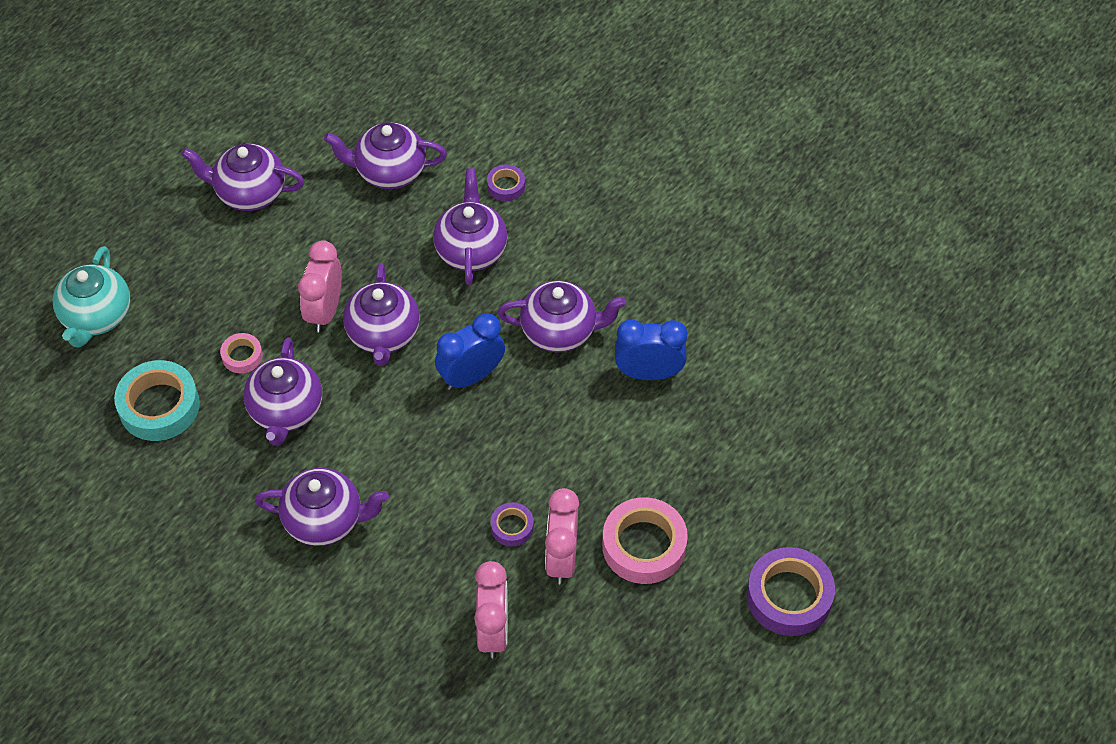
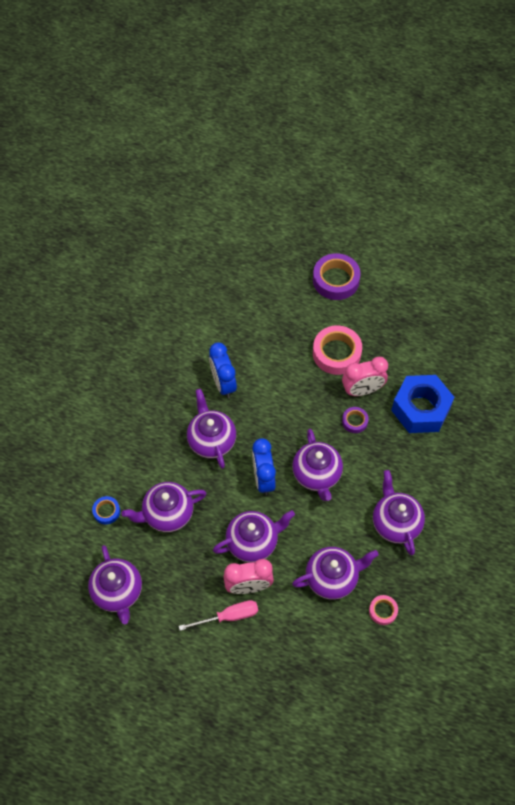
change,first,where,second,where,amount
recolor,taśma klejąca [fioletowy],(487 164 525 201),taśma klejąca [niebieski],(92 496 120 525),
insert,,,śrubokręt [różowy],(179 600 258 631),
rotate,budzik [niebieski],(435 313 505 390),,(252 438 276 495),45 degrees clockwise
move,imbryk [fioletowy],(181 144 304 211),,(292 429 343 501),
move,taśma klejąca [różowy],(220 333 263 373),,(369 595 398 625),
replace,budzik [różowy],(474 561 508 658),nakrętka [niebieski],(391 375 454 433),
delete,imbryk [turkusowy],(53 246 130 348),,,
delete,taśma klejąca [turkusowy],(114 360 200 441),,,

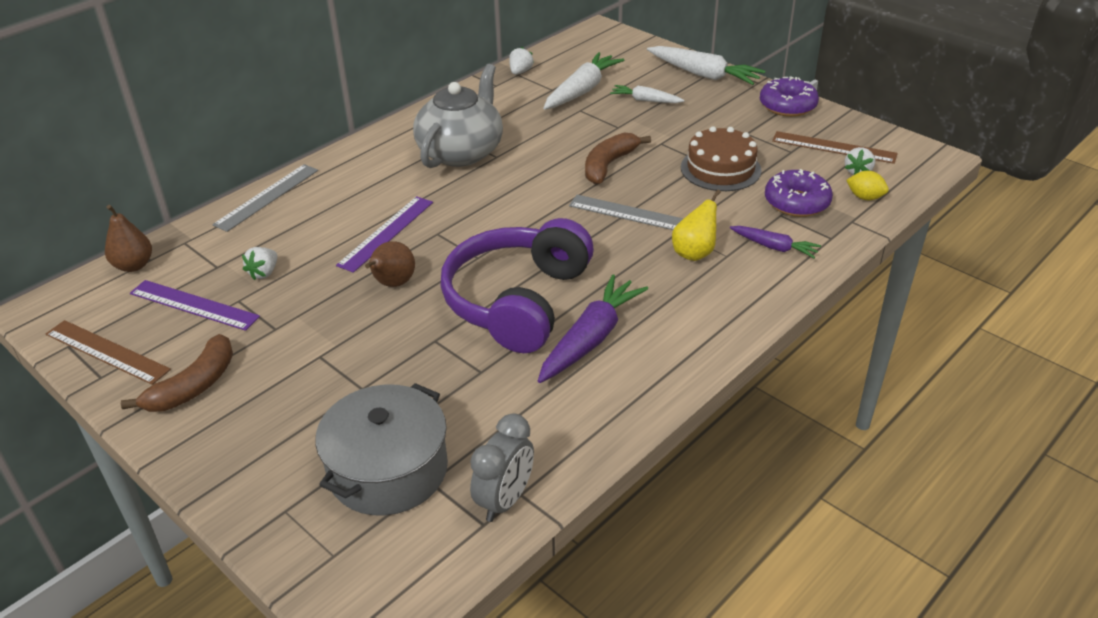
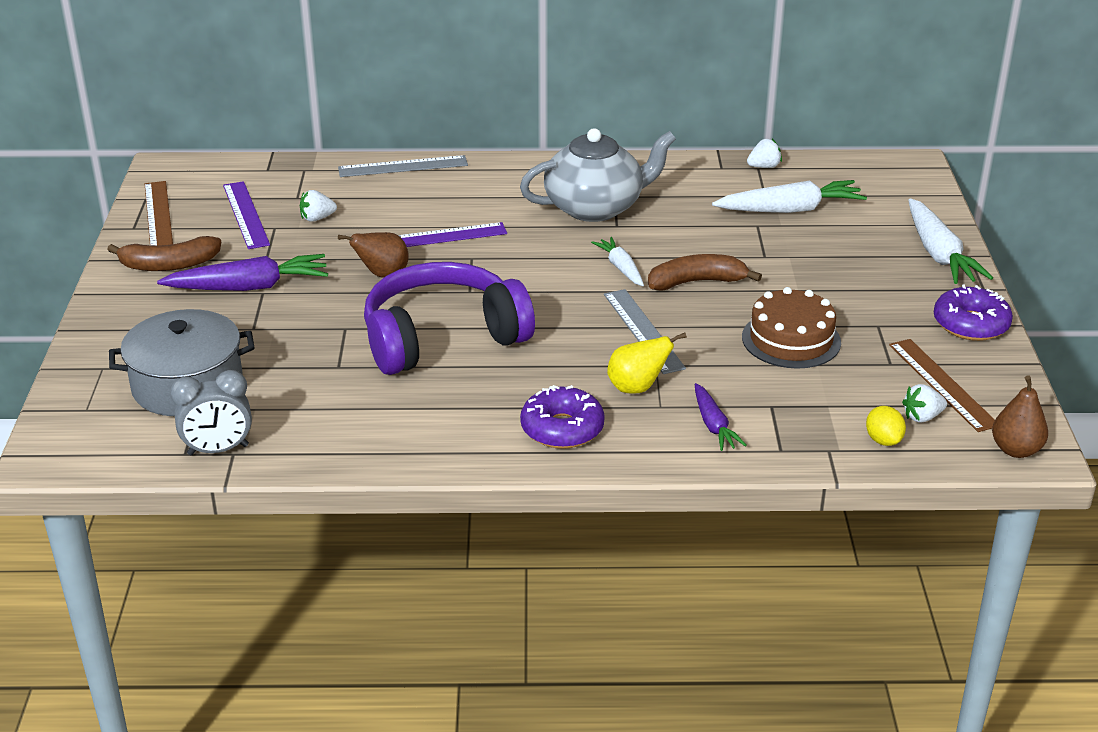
change,first,where,second,where,amount
move,marchewka [fioletowy],(538 274 648 383),,(157 254 328 291),
move,donut [fioletowy],(765 169 833 217),,(520 385 605 449),
move,marchewka [biały],(610 85 684 103),,(591 237 644 286),
move,gruszka [brązowy],(105 205 152 272),,(992 375 1048 458),

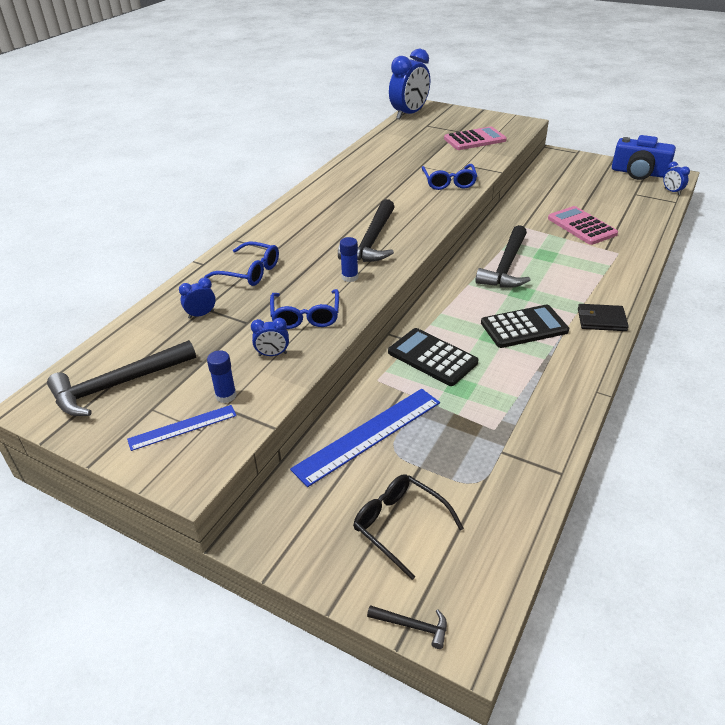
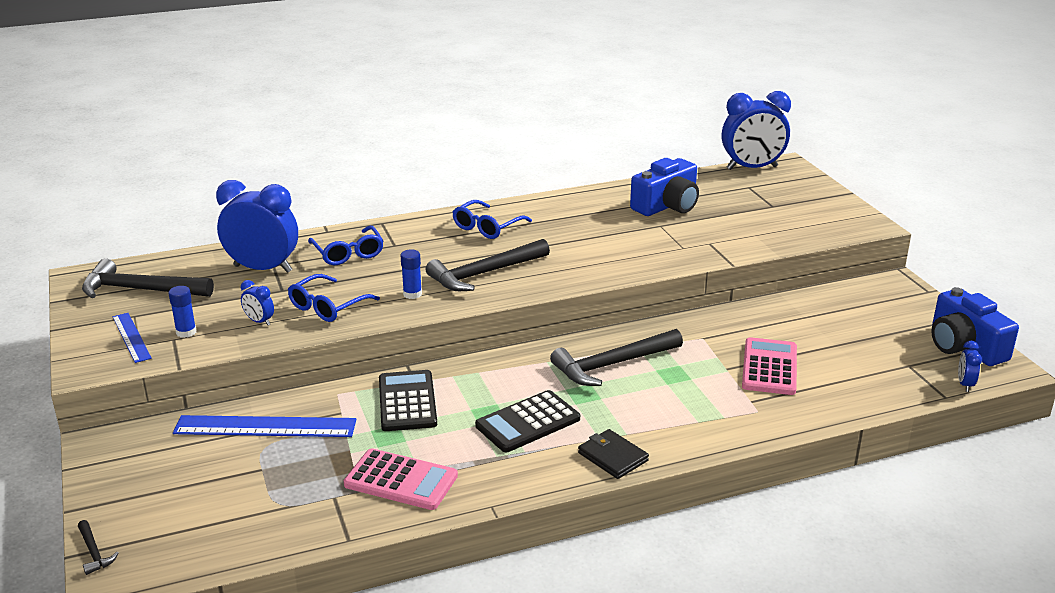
change,first,where,second,where,amount
rotate,linijka [niebieski],(127 405 236 451),,(113 313 152 363),45 degrees clockwise
resize,budzik [niebieski],(179 278 216 319),,(216 180 298 273),x2.33
move,kalkulator [różowy],(444 127 507 150),,(344 448 458 510),
move,okulary [niebieski],(422 164 477 190),,(452 200 532 239),
rotate,kalkulator [czarny],(481 305 569 348),,(475 390 580 452),120 degrees clockwise
insert,,,aparat fotograficzny [niebieski],(630 158 699 216),
delete,okulary [czarny],(354 474 464 580),,,

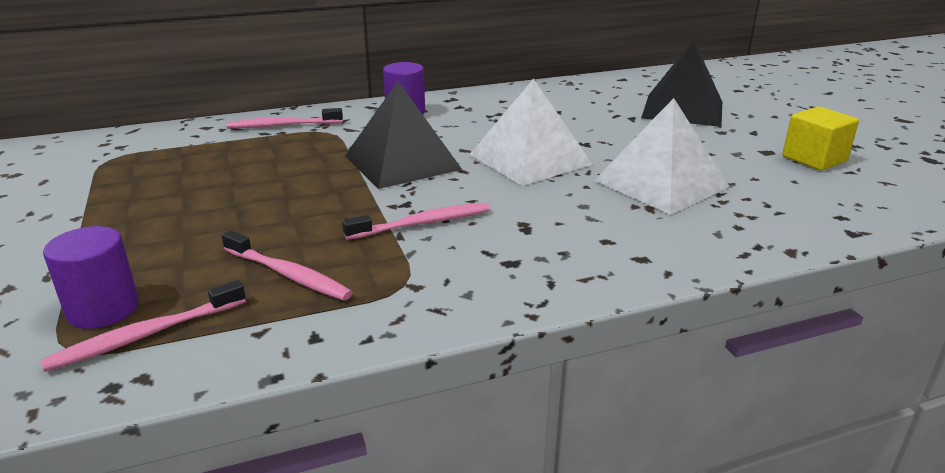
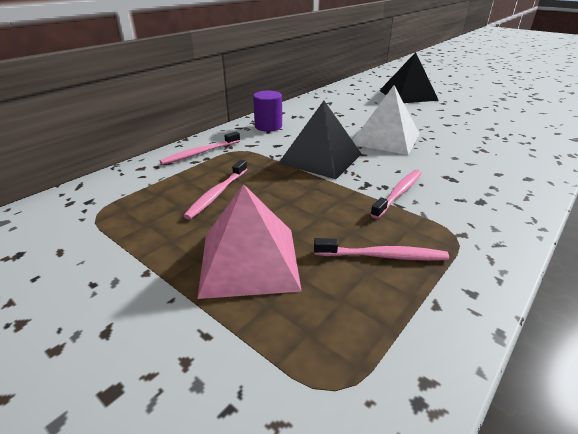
change,first,where,second,where,amount
move,szczoteczka do zębów [różowy],(40 280 246 372),,(183 160 247 220),
insert,,,piramida [różowy],(197 184 302 299),
delete,walec [fioletowy],(43 226 139 329),,,
delete,piramida [biały],(594 98 730 215),,,
delete,sześcian [żółty],(782 106 859 171),,,

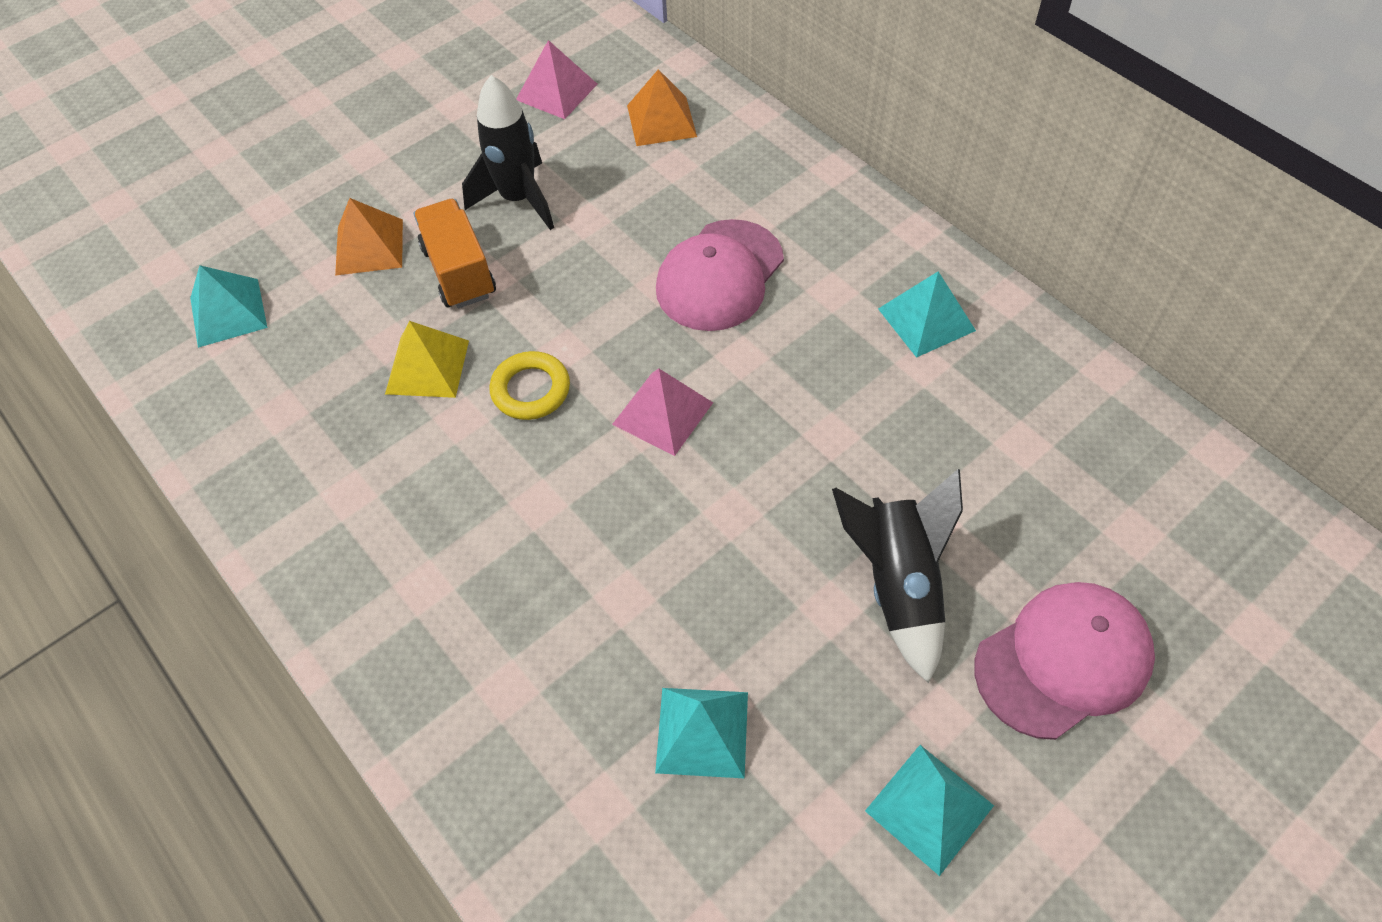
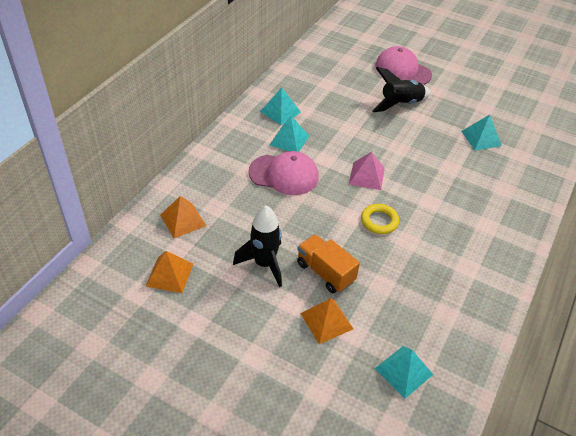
change,first,where,second,where,amount
recolor,piramida [różowy],(516 40 597 119),piramida [pomarańczowy],(146 251 193 293),
move,piramida [turkusowy],(865 745 994 876),,(269 116 309 152),
rotate,ciężarówka [pomarańczowy],(414 199 496 308),,(297 234 360 293),90 degrees clockwise
delete,piramida [żółty],(385 321 469 398),,,

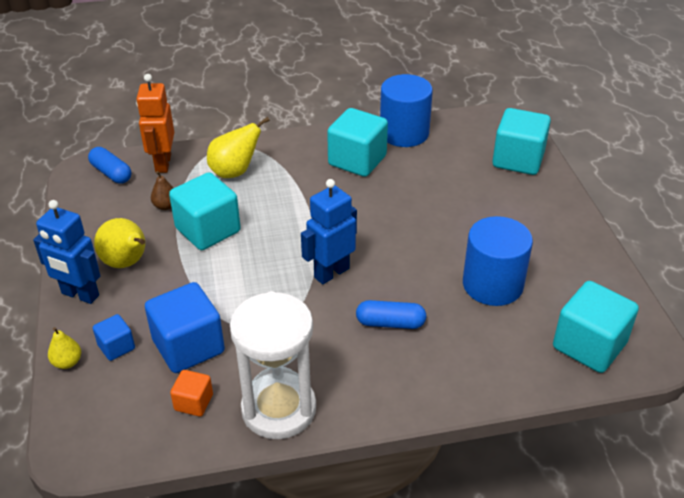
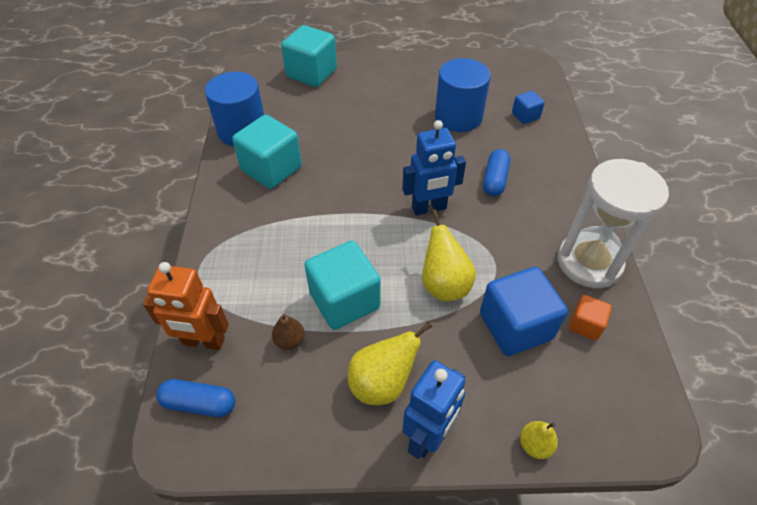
change,first,where,second,where,amount
rotate,kapsułka [niebieski],(88 147 131 184),,(156 379 235 417),45 degrees clockwise
rotate,robot [niebieski],(301 179 357 284),,(402 120 466 216),75 degrees counterclockwise
move,gruszka [żółty],(207 117 270 178),,(422 209 476 301),
move,sześcian [niebieski],(93 314 135 361),,(512 91 545 124),
delete,sześcian [turkusowy],(553 281 639 373),,,

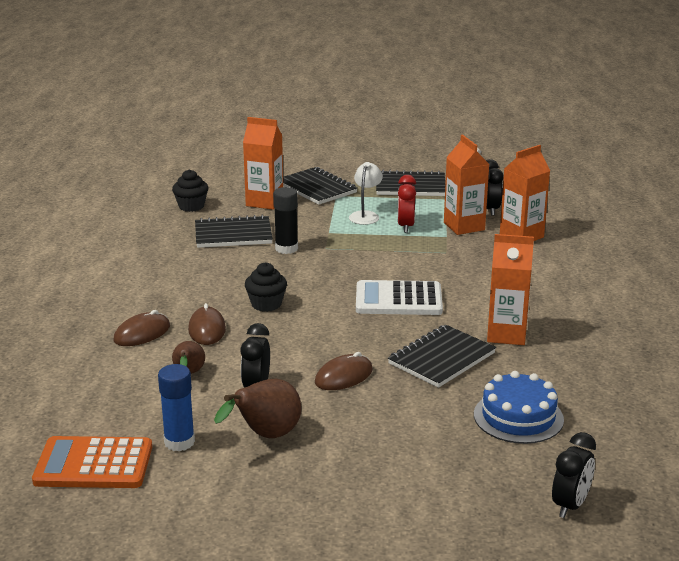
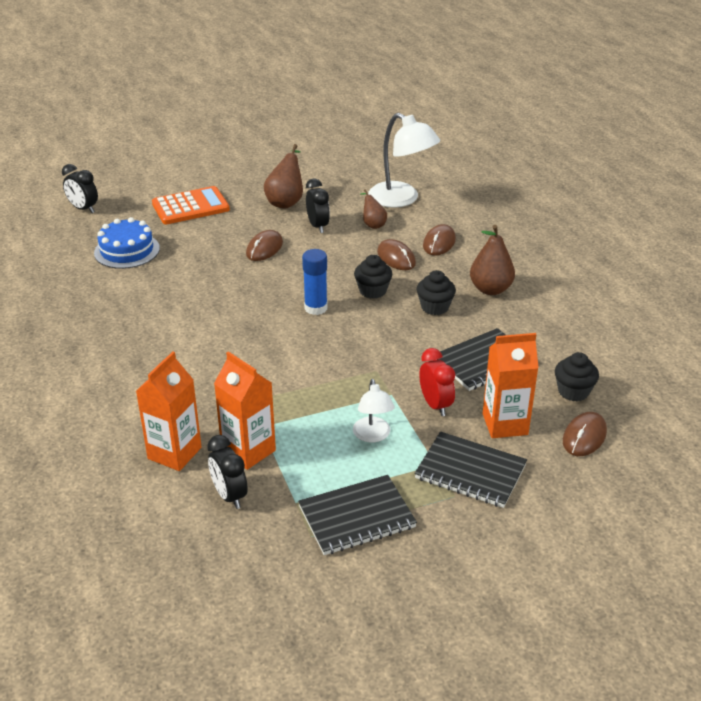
change,first,where,second,where,amount
rotate,budzik [czarny],(552 432 596 518),,(62 164 98 213),60 degrees counterclockwise
move,kalkulator [pomarańczowy],(32 436 152 488),,(152 186 230 224),
move,klej w sztyfcie [niebieski],(158 364 195 451),,(302 249 328 315),
insert,,,lampka [biały],(368 113 440 208),
insert,,,muffinka [czarny],(416 270 456 315),
move,budzik [czerwony],(398 175 416 233),,(419 348 455 416),
insert,,,gruszka [brązowy],(470 225 515 295),
insert,,,myszka [brązowy],(563 412 607 456),
delete,klej w sztyfcie [czarny],(273 187 298 254),,,
delete,kalkulator [biały],(356 280 443 315),,,
delete,zeszyt [czarny],(388 325 496 388),,,
delete,karton mleka [pomarańczowy],(487 234 534 345),,,

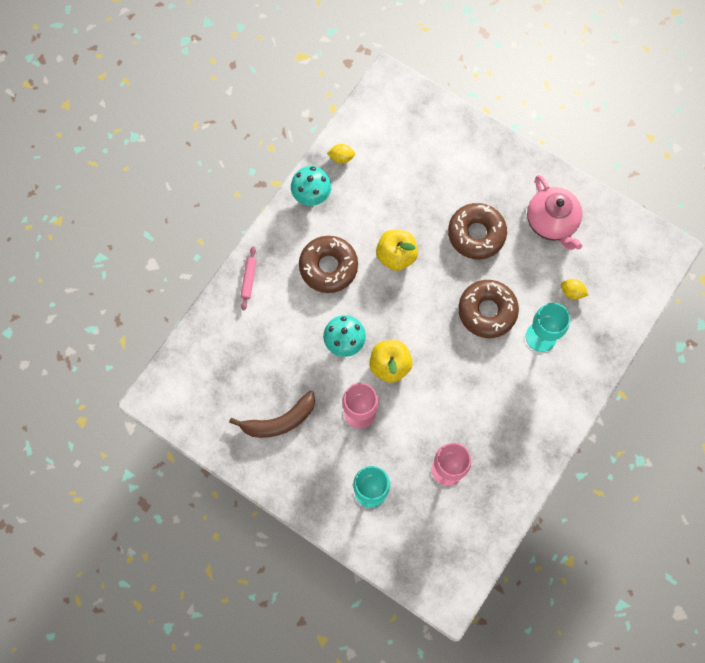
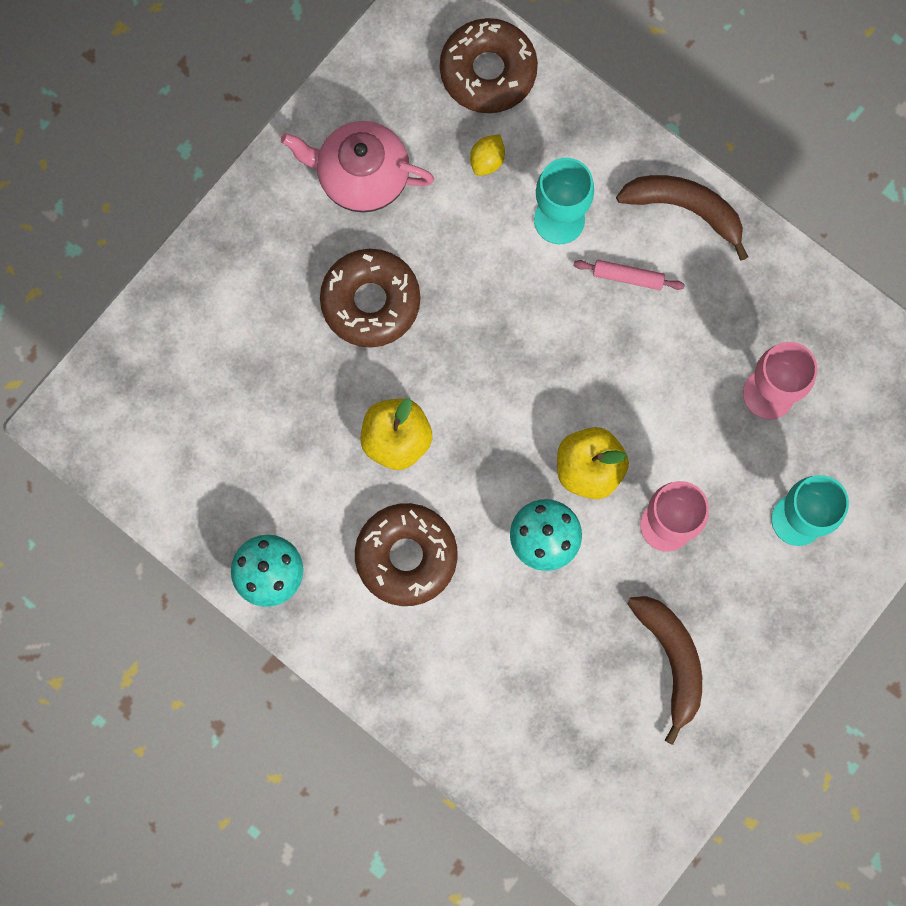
change,first,where,second,where,amount
rotate,imbryk [różowy],(527 175 582 250),,(281 121 434 213),150 degrees counterclockwise
move,donut [brązowy],(458 280 519 338),,(440 18 538 113),
move,wałek do ciasta [różowy],(240 246 257 310),,(574 260 685 290),
insert,,,banan [brązowy],(616 175 748 261),
delete,cytryna [żółty],(327 144 355 164),,,

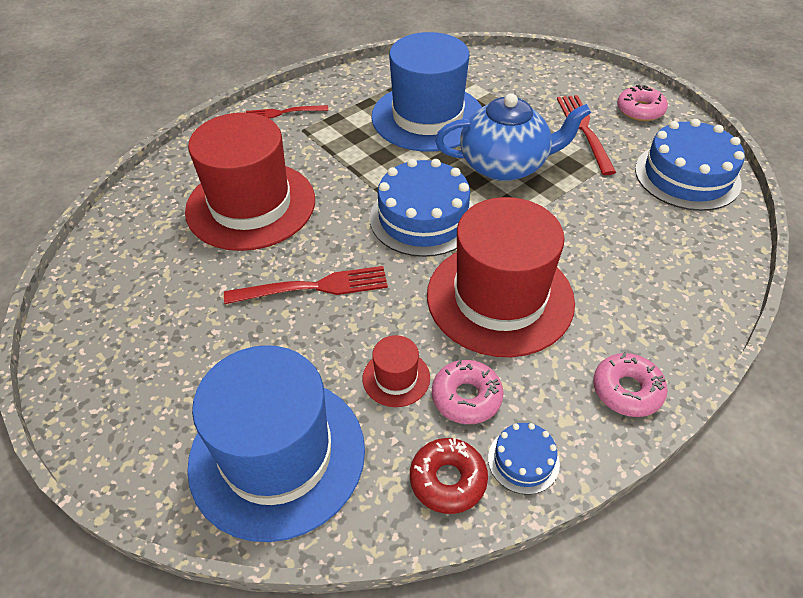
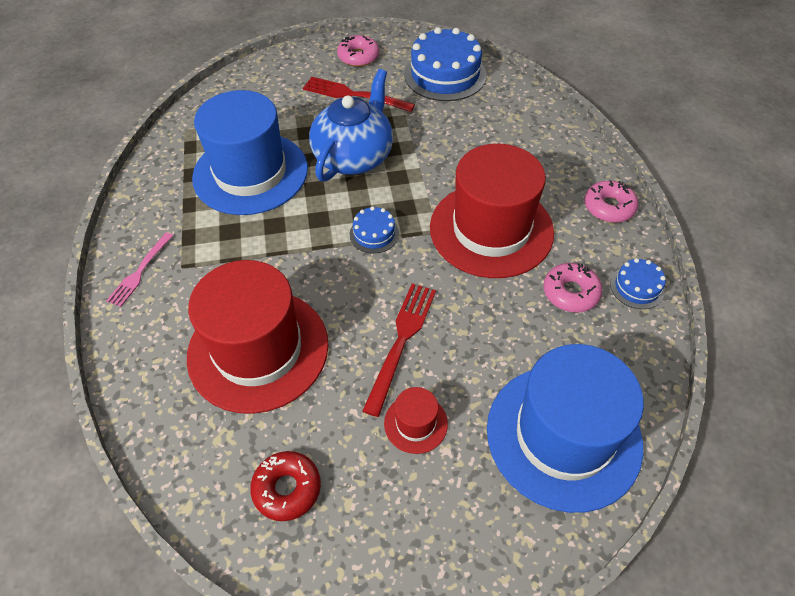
change,first,where,second,where,amount
recolor,widelec [czerwony],(246 105 328 119),widelec [różowy],(107 232 173 307),
move,donut [czerwony],(410 438 488 514),,(250 451 321 521),
resize,tort [niebieski],(370 159 474 257),,(350 206 399 253),x0.49
move,kapelusz [czerwony],(363 335 430 407),,(384 387 448 454),

